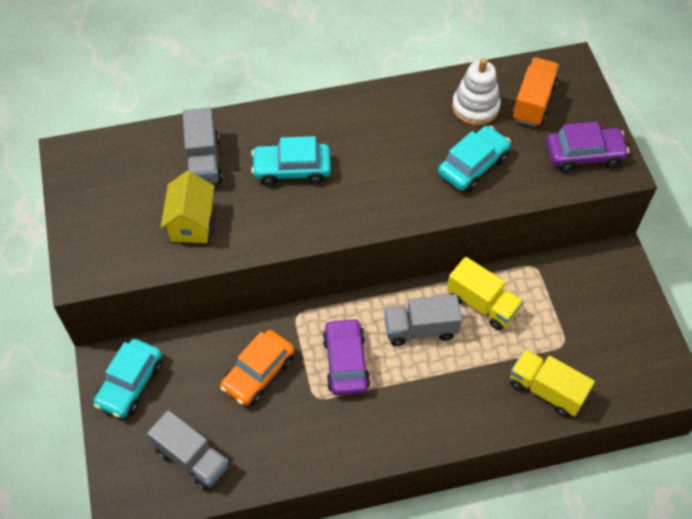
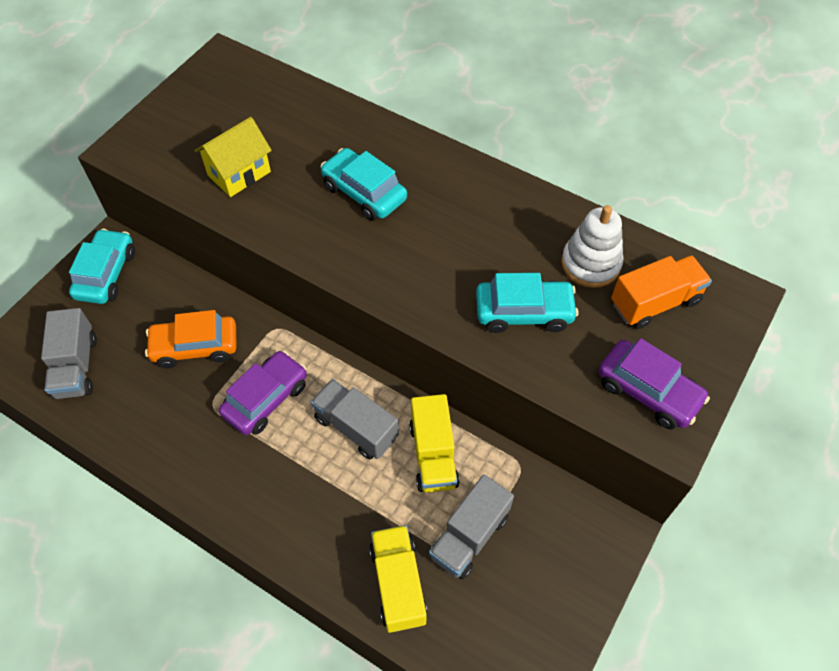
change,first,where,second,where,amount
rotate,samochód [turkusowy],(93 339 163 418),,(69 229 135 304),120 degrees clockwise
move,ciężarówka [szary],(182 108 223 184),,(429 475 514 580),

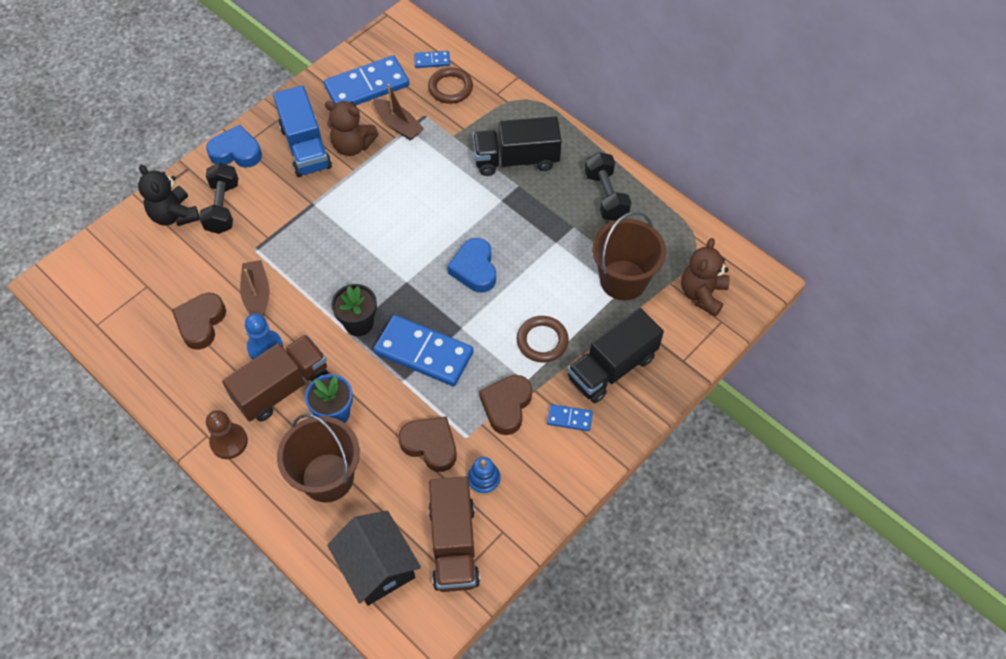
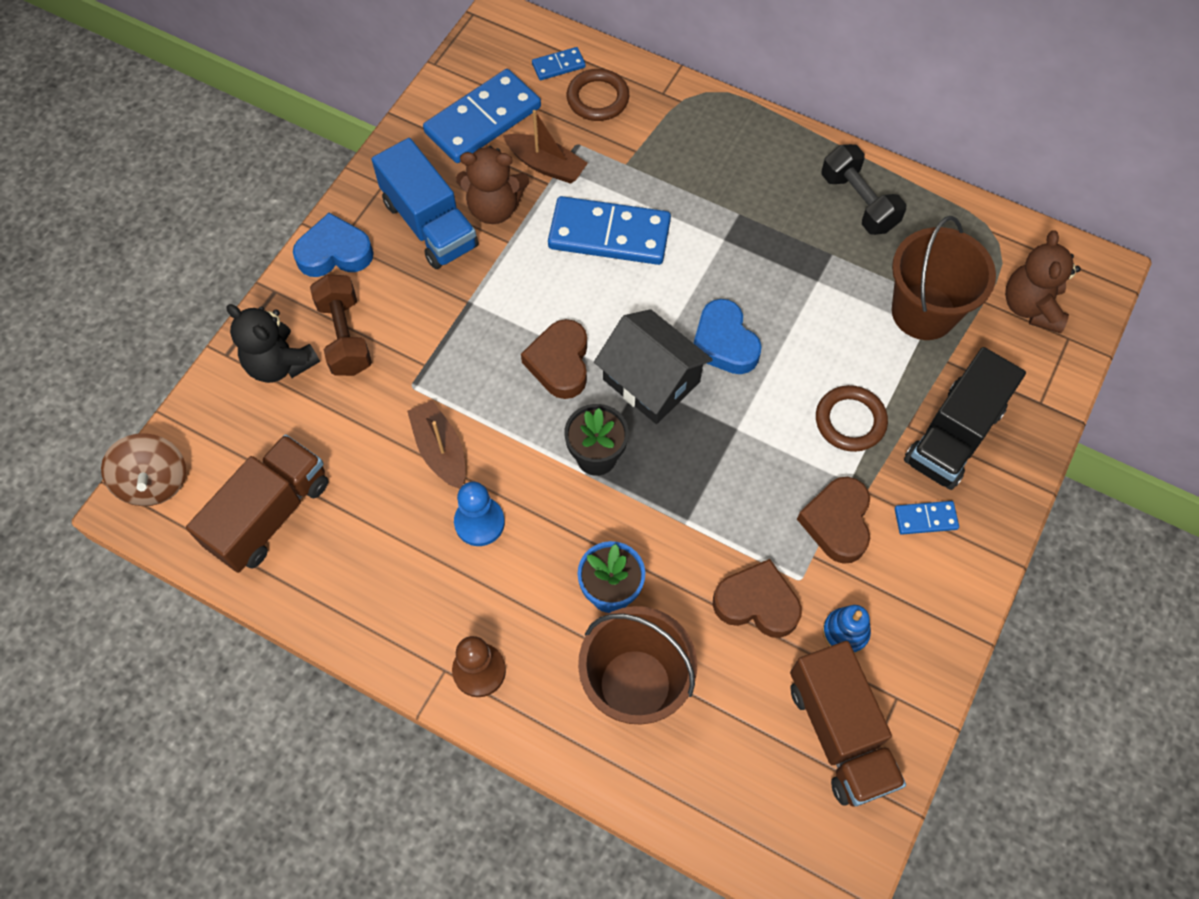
change,first,where,second,where,amount
insert,,,bączek [brązowy],(101 433 186 506),
move,ciężarówka [brązowy],(222 334 328 422),,(186 434 328 573),
recolor,hantel [czarny],(199 163 238 234),hantel [brązowy],(310 274 372 376),
move,serce [brązowy],(172 293 226 350),,(521 319 587 399),
move,kostka domina [niebieski],(374 315 474 386),,(548 196 671 265),
move,domek [czarny],(327 511 421 606),,(594 309 713 424),
delete,ciężarówka [czarny],(473 116 562 176),,,

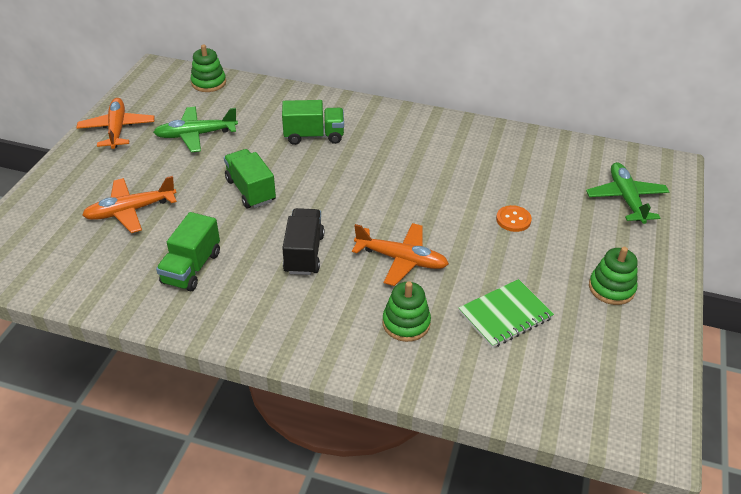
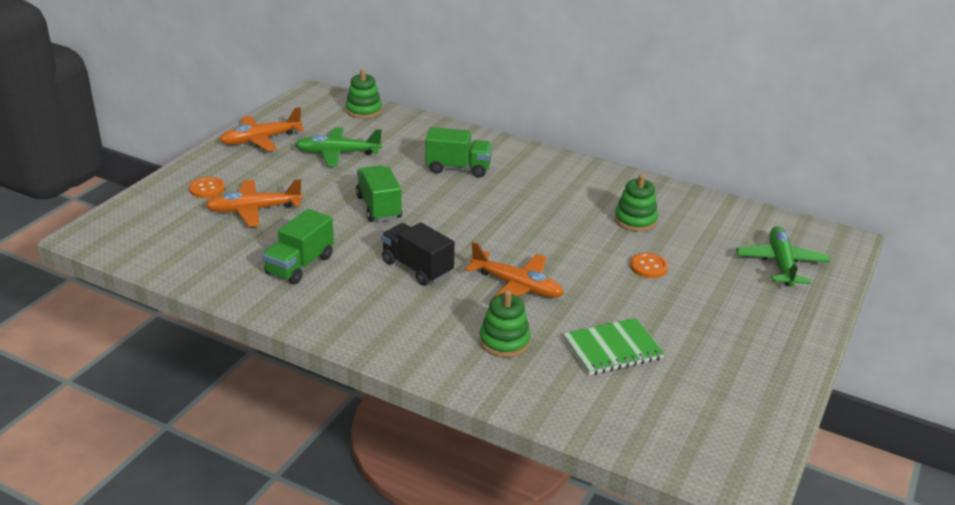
change,first,where,second,where,amount
insert,,,guzik [pomarańczowy],(189 177 225 198),
rotate,samolot [pomarańczowy],(77 98 155 149),,(220 107 304 151),120 degrees counterclockwise
rotate,ciężarówka [czarny],(282 208 324 275),,(381 222 455 286),60 degrees counterclockwise
move,zabawka nakładanka [zielony],(589 247 638 305),,(614 174 658 232),

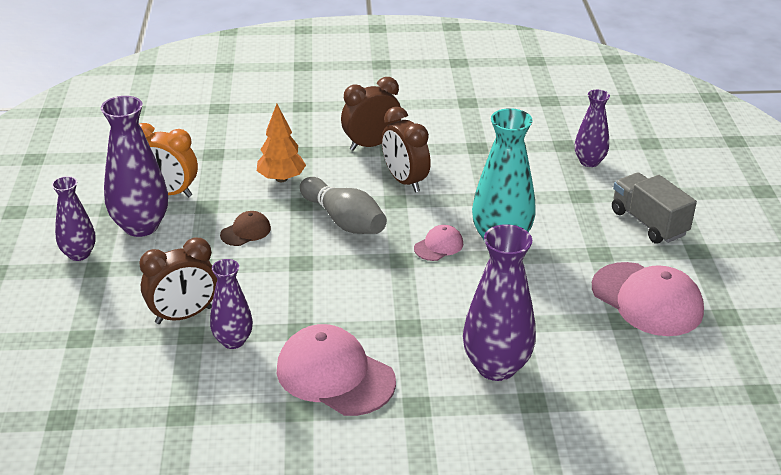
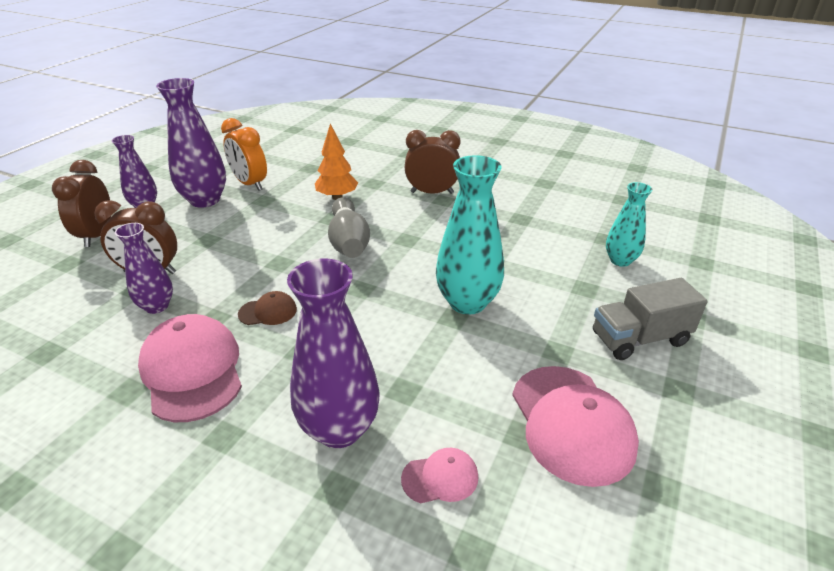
change,first,where,second,where,amount
move,budzik [brązowy],(382 107 431 192),,(52 160 111 247),
move,czapka [brązowy],(220 211 271 246),,(238 291 297 325),
move,czapka [różowy],(414 225 463 261),,(401 448 479 503),
rotate,ciężarówka [szary],(612 172 697 243),,(593 278 707 360),105 degrees counterclockwise
recolor,wazon [fioletowy],(575 90 610 167),wazon [turkusowy],(606 182 653 267),

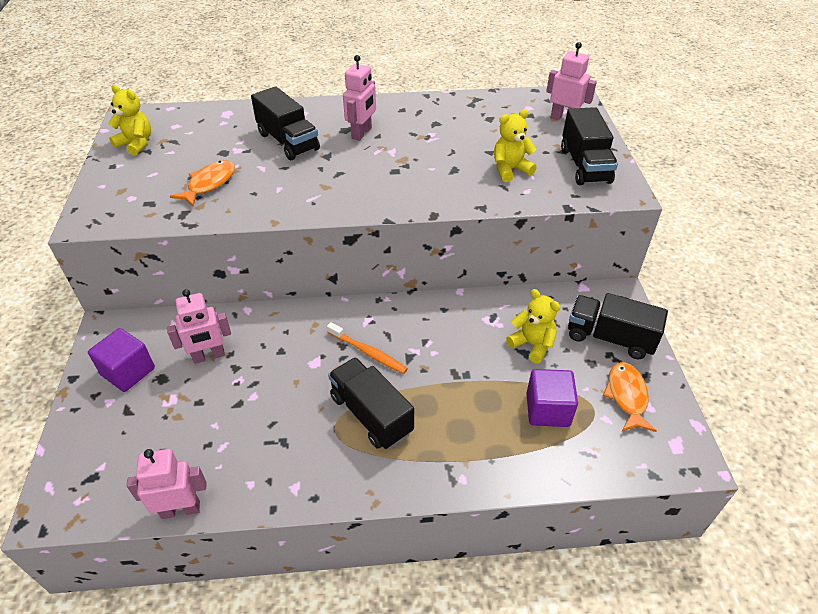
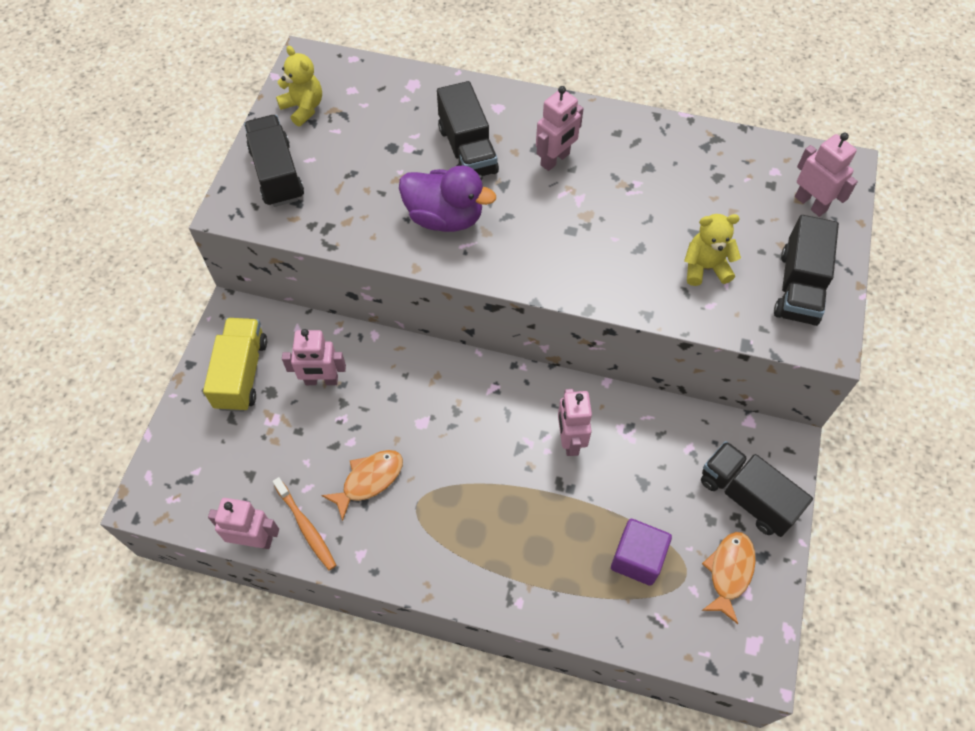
change,first,where,second,where,amount
replace,sześcian [fioletowy],(88 328 155 392),ciężarówka [żółty],(203 318 267 412),
move,ciężarówka [czarny],(328 357 414 449),,(244 115 304 207),
move,szczoteczka do zębów [pomarańczowy],(327 322 408 374),,(272 477 336 570),
move,ryba [pomarańczowy],(170 160 235 207),,(321 450 403 521),
insert,,,kaczka [fioletowy],(399 165 496 232),
insert,,,robot [różowy],(558 389 592 456),
delete,miś [żółty],(506 289 561 363),,,

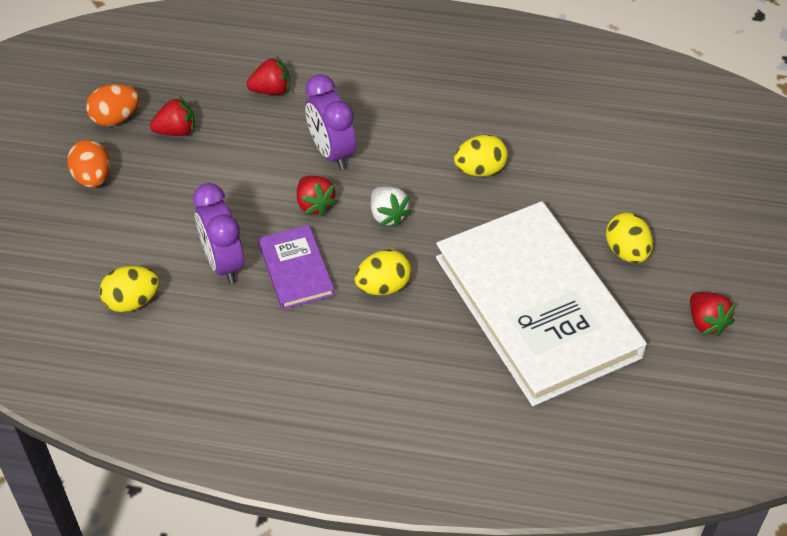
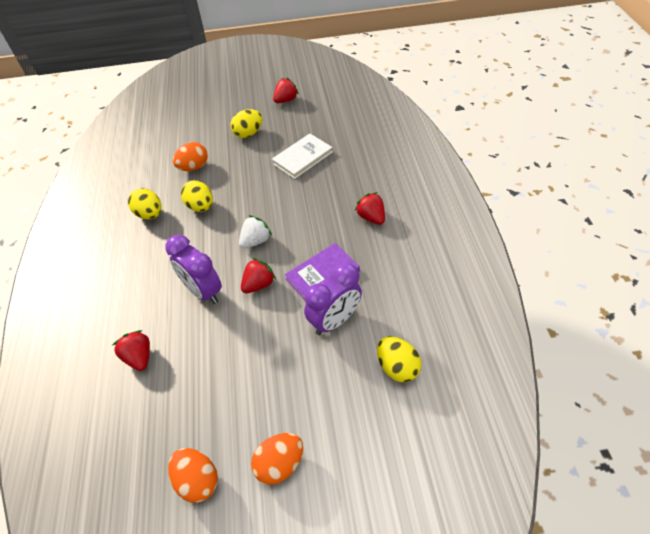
change,first,where,second,where,amount
move,jajko [żółty],(354 249 411 295),,(128 188 162 219),
rotate,budzik [fioletowy],(305 74 356 170),,(165 235 222 304),90 degrees clockwise
insert,,,jajko [pomarańczowy],(173 142 208 171),
resize,książka [biały],(436 201 647 406),,(272 134 333 179),x0.44
move,truskawka [czerwony],(150 97 195 136),,(355 192 385 225),

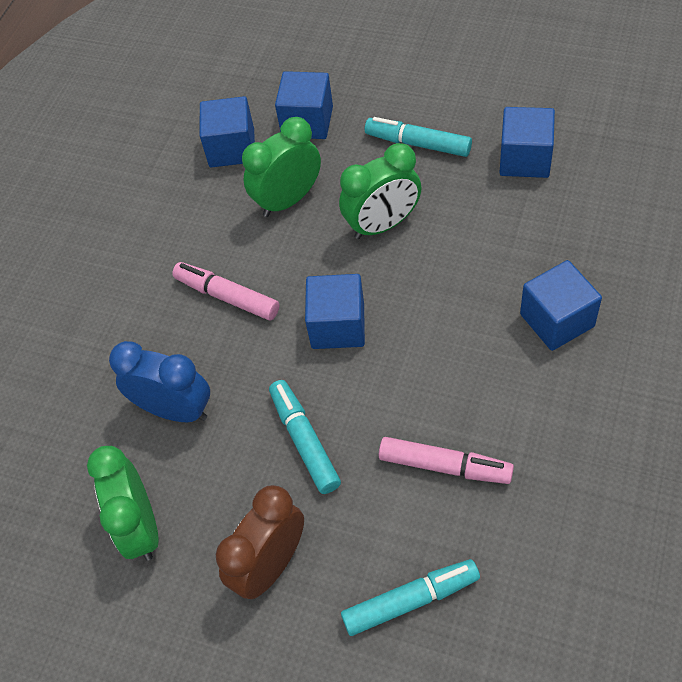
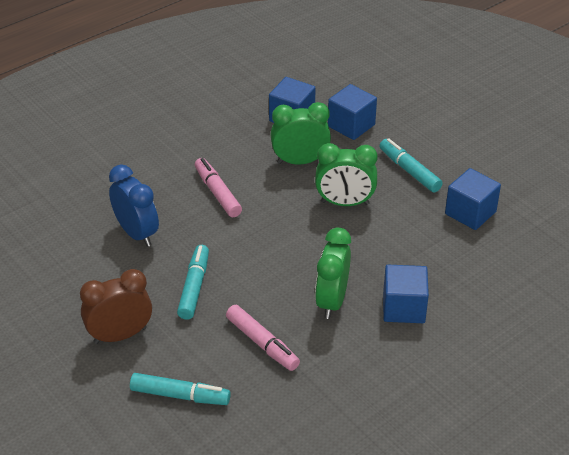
change,first,where,second,where,amount
move,budzik [zielony],(87 446 159 561),,(315 228 351 319),
delete,sześcian [niebieski],(305 274 365 349),,,

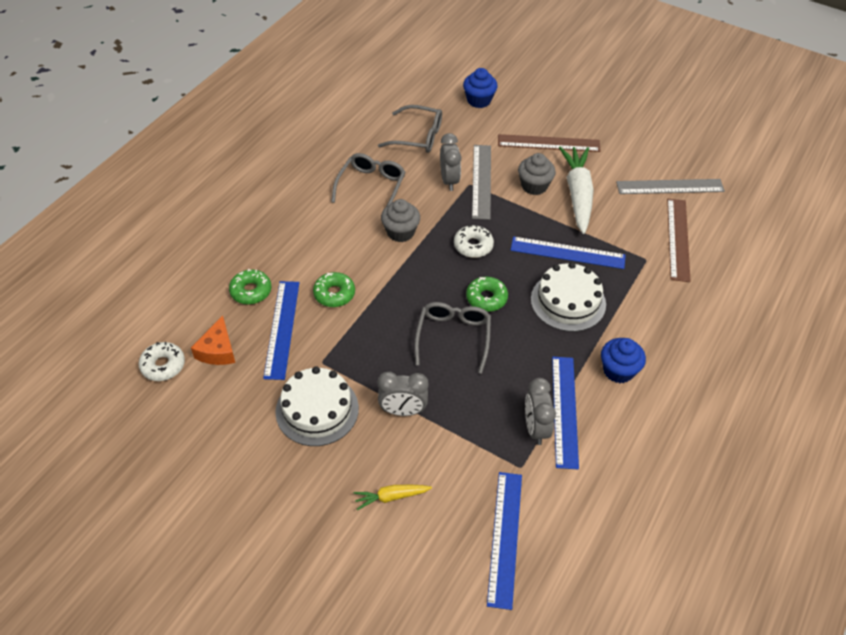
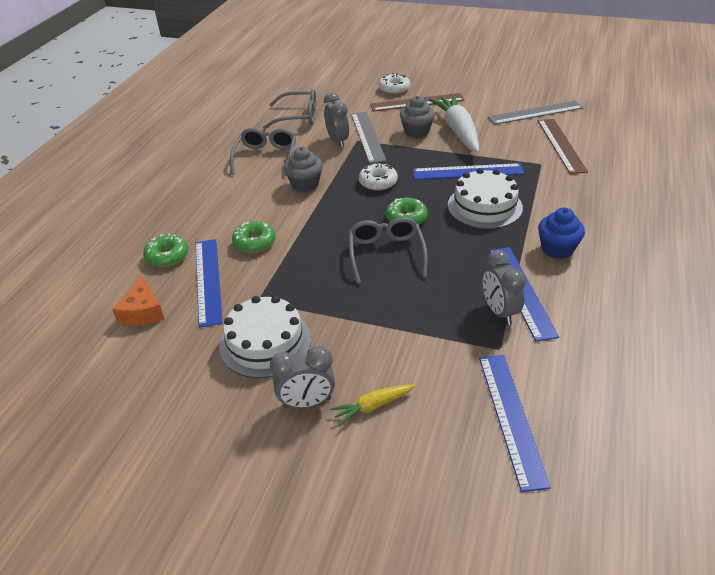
change,first,where,second,where,amount
move,budzik [szary],(378 372 429 416),,(270 346 335 408),
move,donut [biały],(139 342 185 381),,(379 73 410 94),
delete,muffinka [niebieski],(463 68 498 108),,,

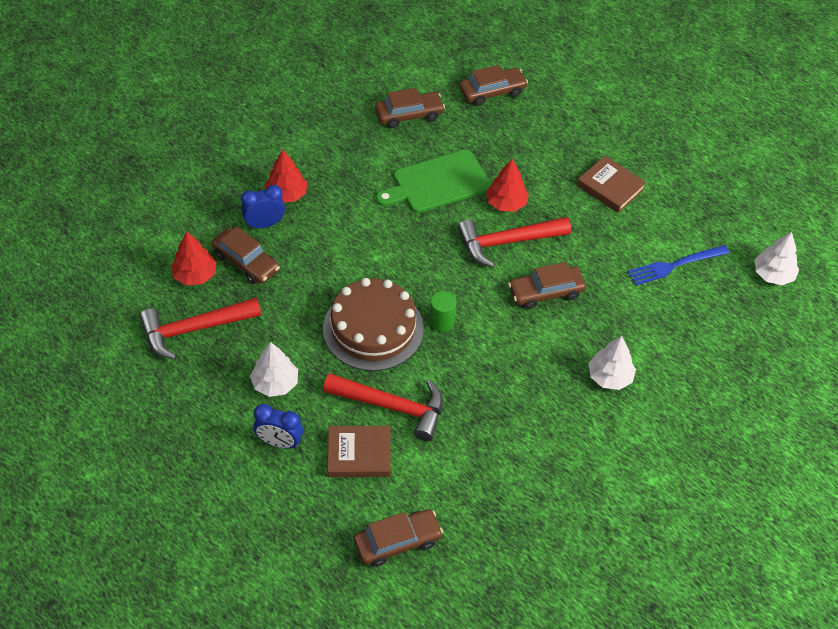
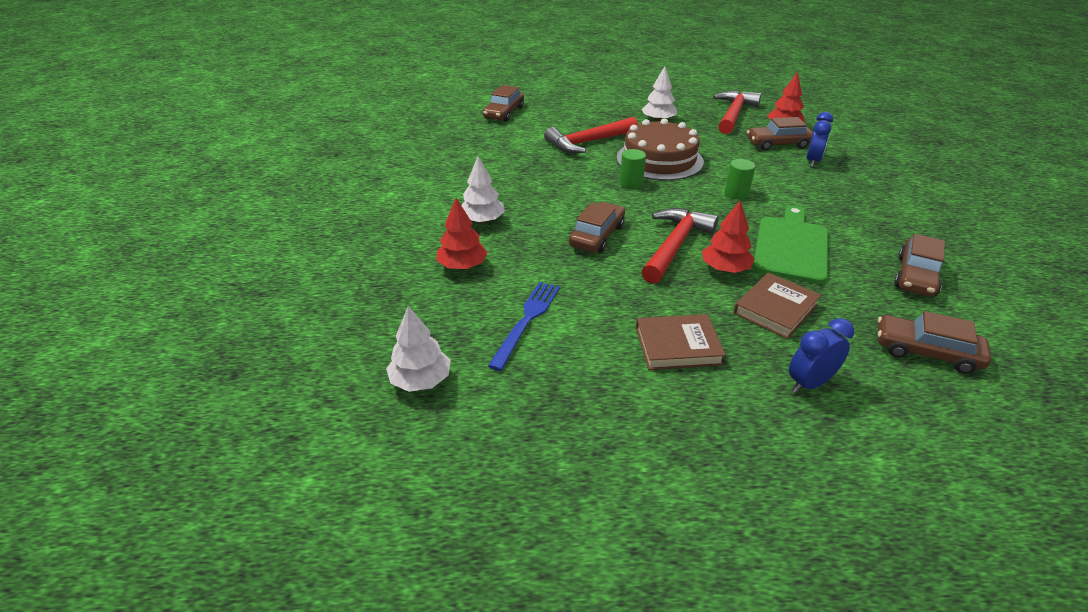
change,first,where,second,where,amount
move,drzewko [czerwony],(264 150 307 203),,(436 198 488 269),
insert,,,walec [zielony],(724 159 755 200),
move,książka [brązowy],(328 426 391 477),,(734 273 821 339),
move,budzik [niebieski],(254 404 303 449),,(789 318 854 393),
rotate,samochód [brązowy],(460 65 528 106),,(878 311 991 374),90 degrees clockwise

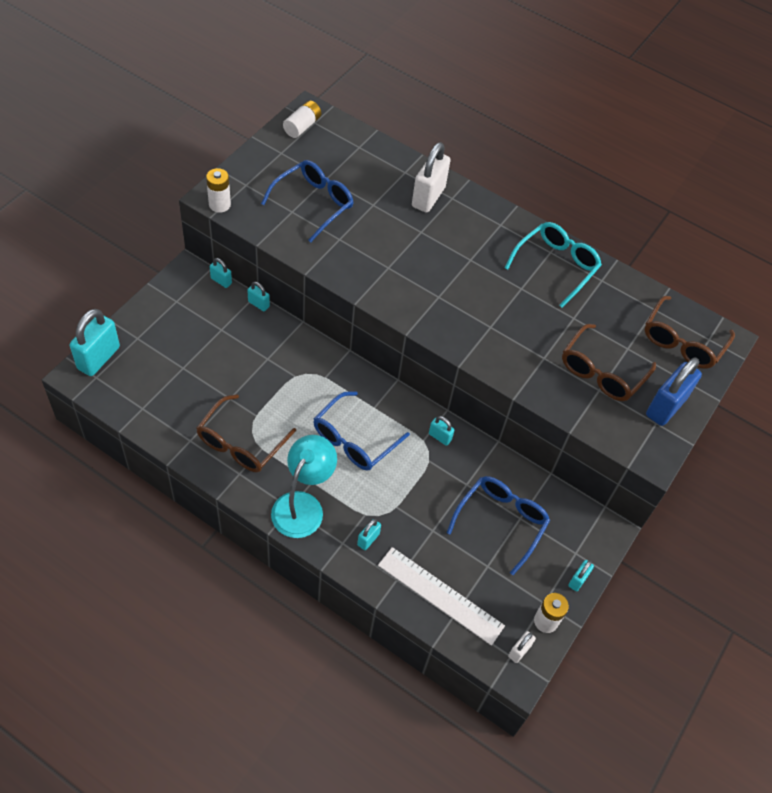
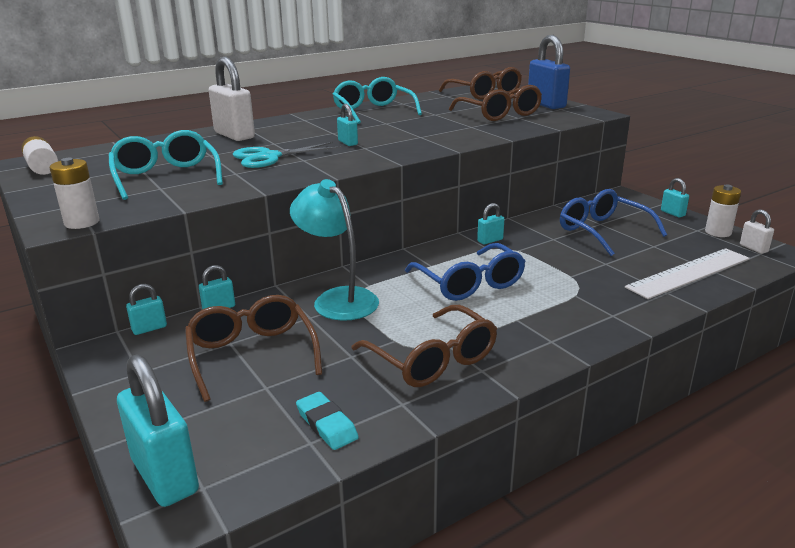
change,first,where,second,where,amount
recolor,okulary [niebieski],(261 160 353 242),okulary [turkusowy],(109 130 223 200),
insert,,,okulary [brązowy],(185 295 322 402),
insert,,,nożyczki [turkusowy],(233 142 342 168),
move,lampka [turkusowy],(271 435 337 538),,(290 179 379 321),
insert,,,gumka do mazania [turkusowy],(296 392 359 450),
move,kłódka [turkusowy],(357 519 381 550),,(337 104 358 146),

